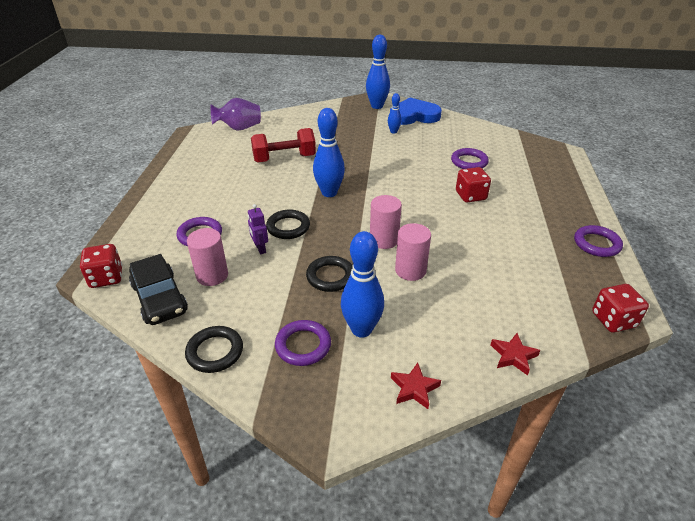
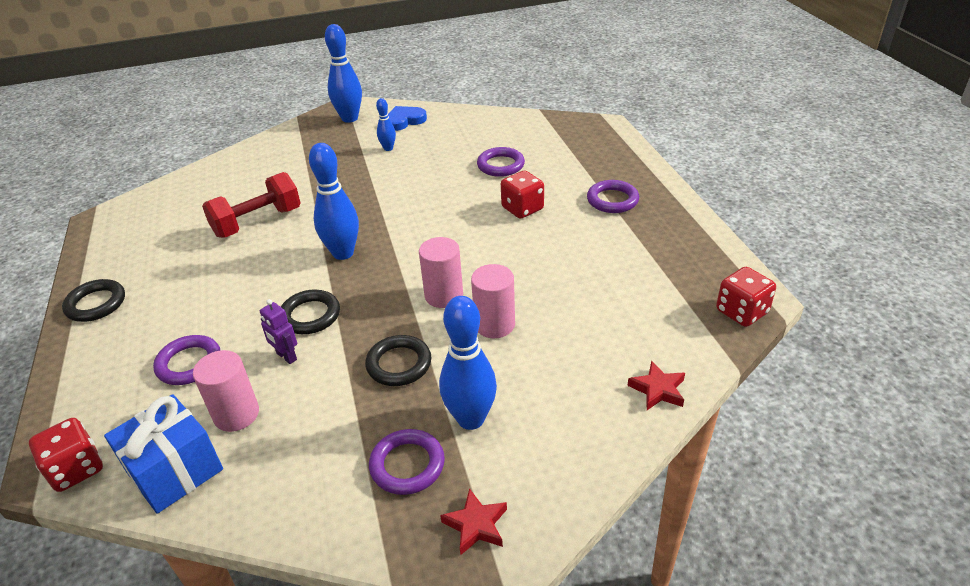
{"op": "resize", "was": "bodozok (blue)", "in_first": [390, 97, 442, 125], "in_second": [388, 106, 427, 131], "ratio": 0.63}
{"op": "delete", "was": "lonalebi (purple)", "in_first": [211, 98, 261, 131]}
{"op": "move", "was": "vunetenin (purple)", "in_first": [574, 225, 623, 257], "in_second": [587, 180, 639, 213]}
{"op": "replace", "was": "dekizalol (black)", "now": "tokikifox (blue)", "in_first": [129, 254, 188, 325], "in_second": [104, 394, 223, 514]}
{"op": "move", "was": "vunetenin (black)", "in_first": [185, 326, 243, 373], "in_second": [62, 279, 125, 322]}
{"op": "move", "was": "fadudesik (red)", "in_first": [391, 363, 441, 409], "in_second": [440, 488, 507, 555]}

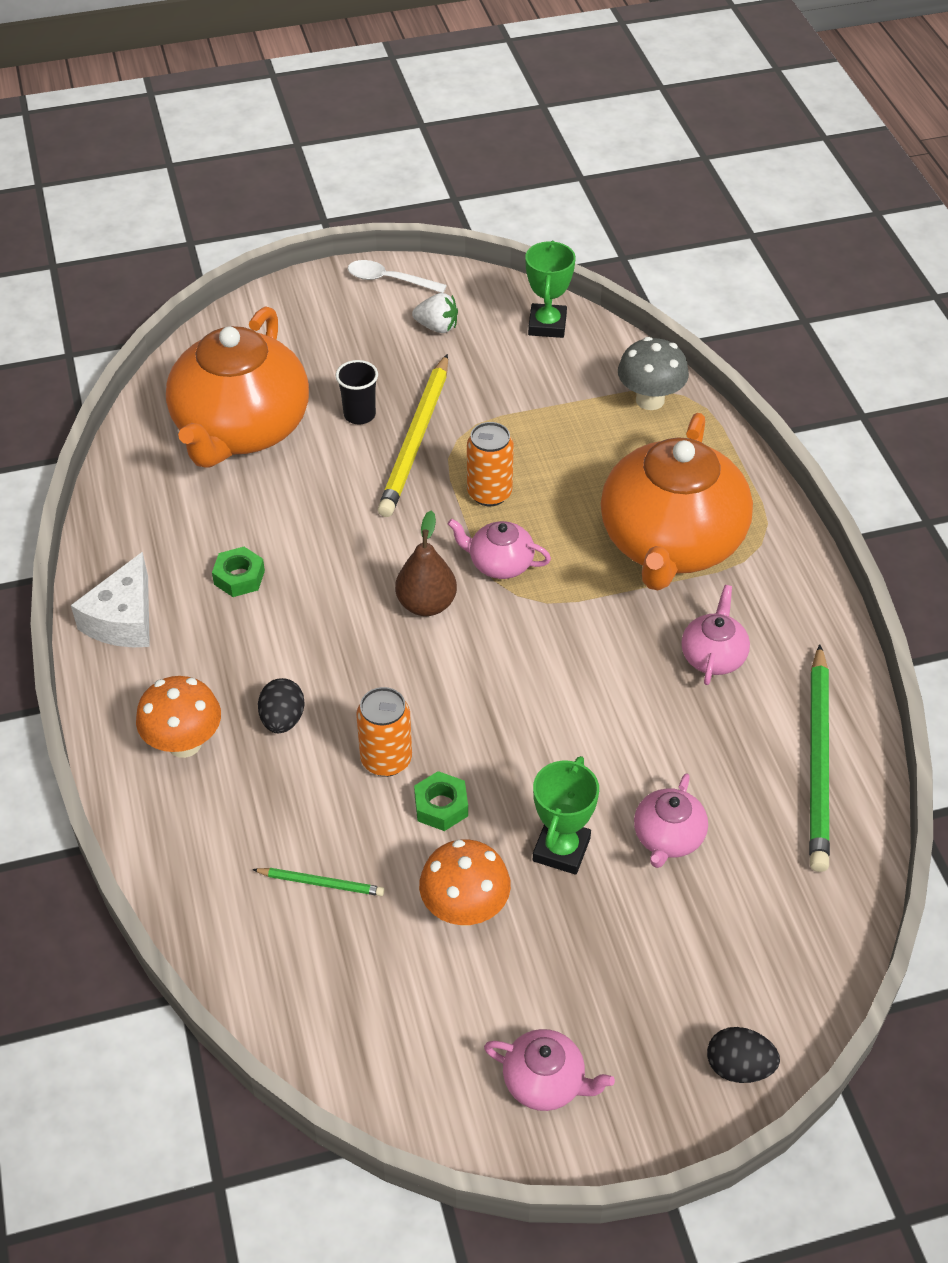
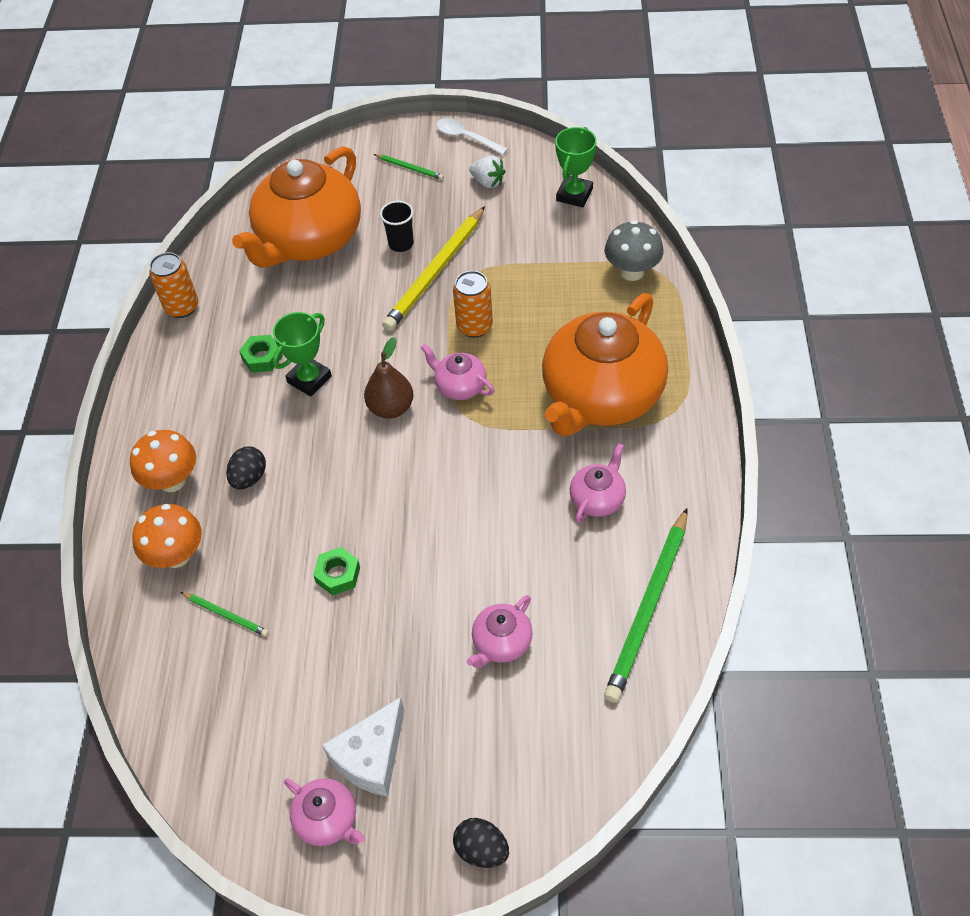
{"op": "move", "was": "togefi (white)", "in_first": [71, 552, 150, 647], "in_second": [322, 697, 404, 797]}
{"op": "move", "was": "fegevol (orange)", "in_first": [356, 687, 412, 777], "in_second": [149, 252, 198, 318]}
{"op": "move", "was": "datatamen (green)", "in_first": [533, 756, 599, 875], "in_second": [272, 312, 332, 397]}
{"op": "move", "was": "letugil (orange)", "in_first": [419, 839, 511, 926], "in_second": [132, 504, 202, 568]}
{"op": "insert", "now": "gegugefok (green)", "in_second": [374, 154, 444, 180]}

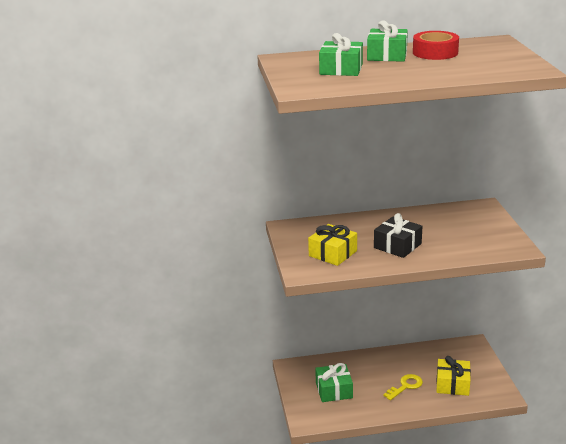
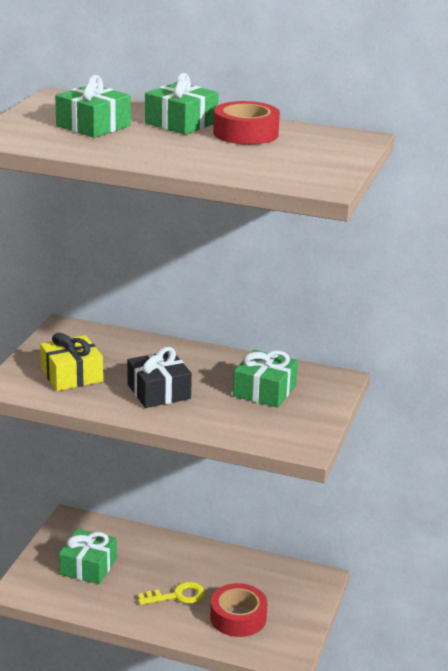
{"op": "replace", "was": "tokikifox (yellow)", "now": "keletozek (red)", "in_first": [436, 356, 471, 396], "in_second": [210, 583, 267, 637]}
{"op": "insert", "now": "tokikifox (green)", "in_second": [233, 350, 298, 408]}

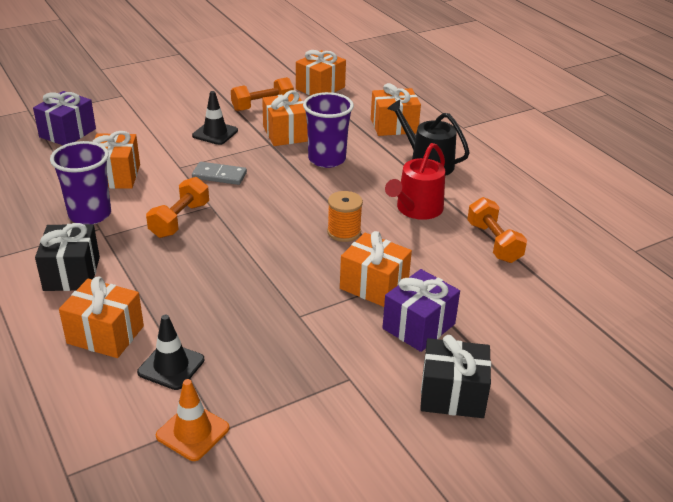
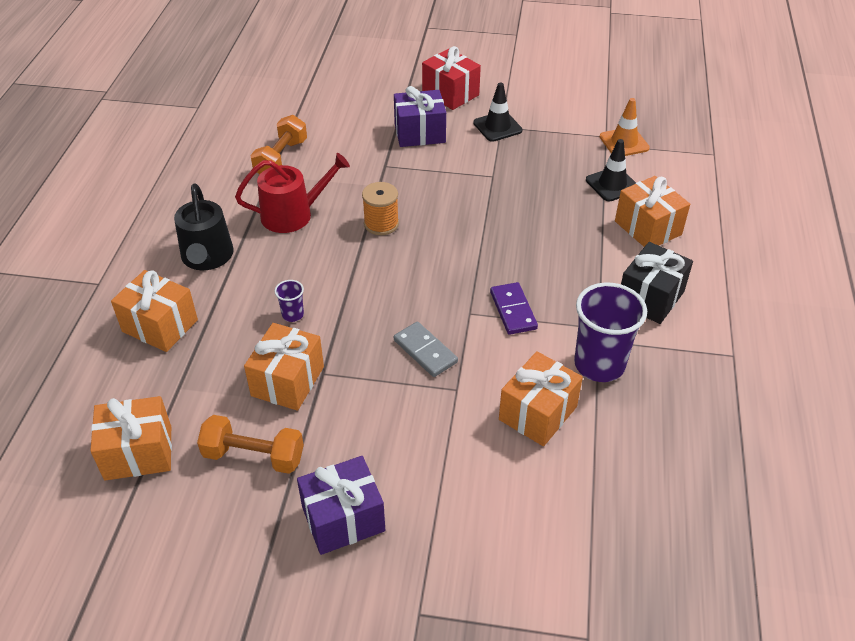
{"op": "move", "was": "tokikifox (purple)", "in_first": [33, 91, 96, 145], "in_second": [297, 456, 385, 555]}
{"op": "move", "was": "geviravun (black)", "in_first": [192, 91, 238, 145], "in_second": [473, 82, 523, 142]}
{"op": "resize", "was": "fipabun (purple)", "in_first": [303, 92, 354, 168], "in_second": [275, 280, 304, 322], "ratio": 0.45}
{"op": "replace", "was": "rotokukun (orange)", "now": "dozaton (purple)", "in_first": [146, 177, 209, 238], "in_second": [490, 282, 538, 335]}
{"op": "delete", "was": "tokikifox (orange)", "in_first": [340, 231, 412, 307]}
{"op": "recolor", "was": "tokikifox (black)", "now": "tokikifox (red)", "in_first": [420, 335, 491, 418], "in_second": [422, 46, 481, 110]}

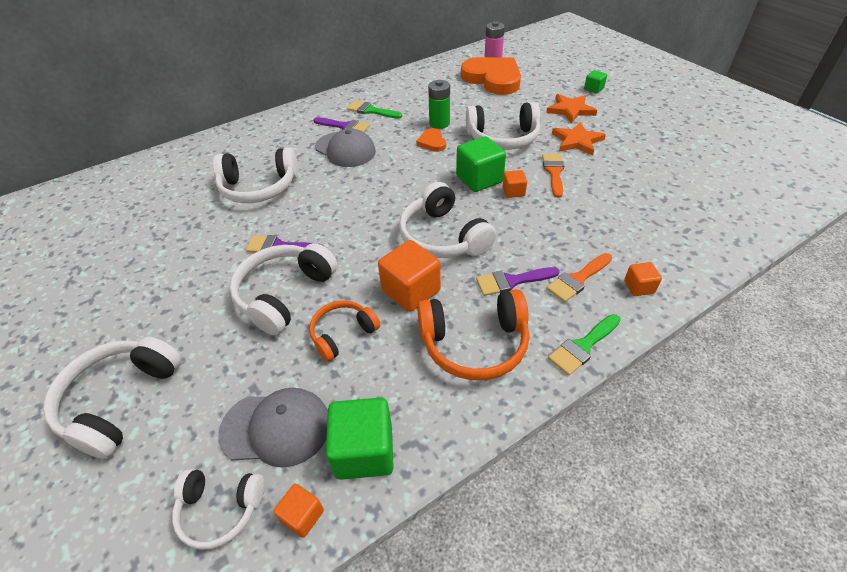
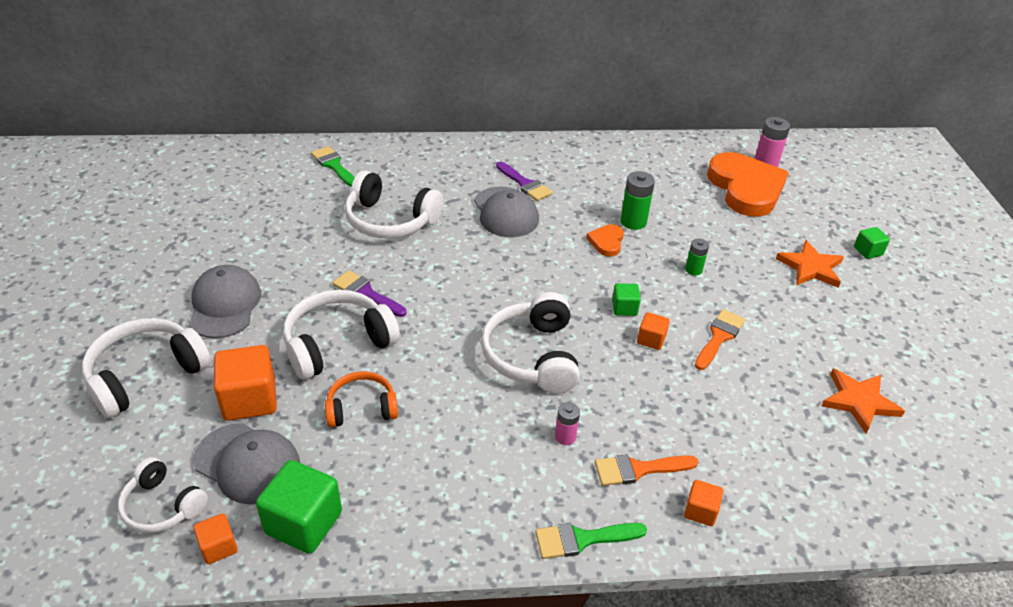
{"op": "move", "was": "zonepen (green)", "in_first": [347, 101, 402, 119], "in_second": [311, 146, 355, 187]}
{"op": "replace", "was": "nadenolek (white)", "now": "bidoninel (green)", "in_first": [466, 102, 540, 150], "in_second": [685, 239, 709, 276]}
{"op": "move", "was": "fadudesik (orange)", "in_first": [552, 122, 606, 156], "in_second": [821, 368, 905, 433]}
{"op": "resize", "was": "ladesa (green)", "in_first": [456, 136, 506, 192], "in_second": [612, 283, 641, 316], "ratio": 0.53}
{"op": "move", "was": "ladesa (orange)", "in_first": [378, 240, 441, 312], "in_second": [214, 345, 277, 421]}
{"op": "replace", "was": "zonepen (purple)", "now": "bidoninel (pink)", "in_first": [476, 267, 560, 296], "in_second": [555, 402, 580, 445]}
{"op": "delete", "was": "nadenolek (orange)", "in_first": [417, 289, 529, 380]}
{"op": "insert", "now": "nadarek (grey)", "in_second": [189, 265, 261, 338]}

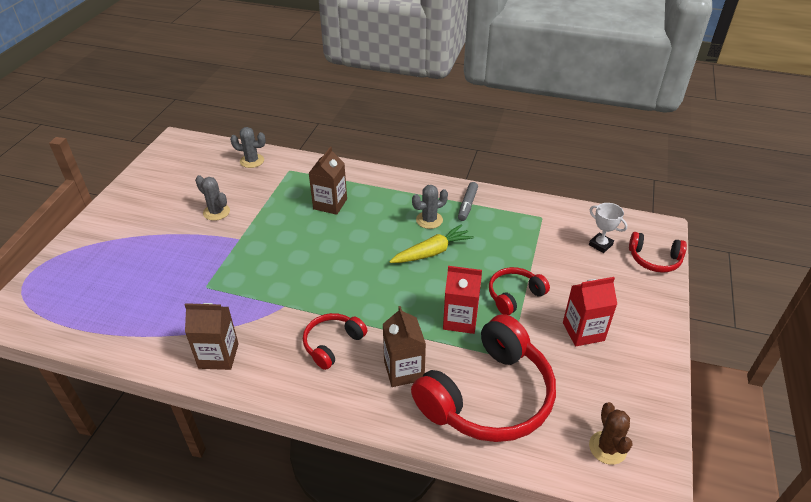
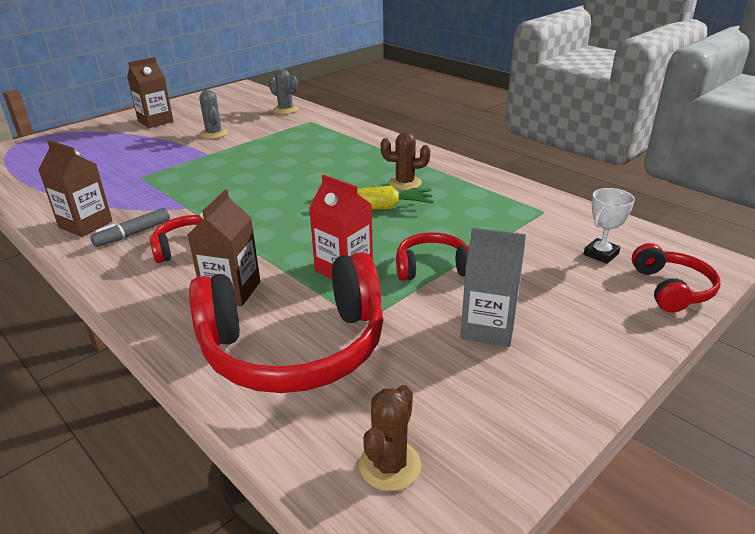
{"op": "move", "was": "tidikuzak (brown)", "in_first": [309, 147, 347, 215], "in_second": [127, 57, 174, 128]}
{"op": "move", "was": "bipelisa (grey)", "in_first": [458, 182, 478, 221], "in_second": [90, 208, 170, 247]}
{"op": "recolor", "was": "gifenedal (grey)", "now": "gifenedal (brown)", "in_first": [412, 185, 448, 229], "in_second": [381, 132, 430, 190]}
{"op": "rotate", "was": "datatamen (white)", "in_first": [589, 203, 627, 253], "in_second": [584, 188, 635, 264], "clockwise": 60}
{"op": "rotate", "was": "nadenolek (red)", "in_first": [629, 232, 687, 273], "in_second": [632, 243, 720, 313], "clockwise": -135}
{"op": "recolor", "was": "tidikuzak (red)", "now": "tidikuzak (grey)", "in_first": [563, 277, 617, 346], "in_second": [460, 227, 526, 347]}

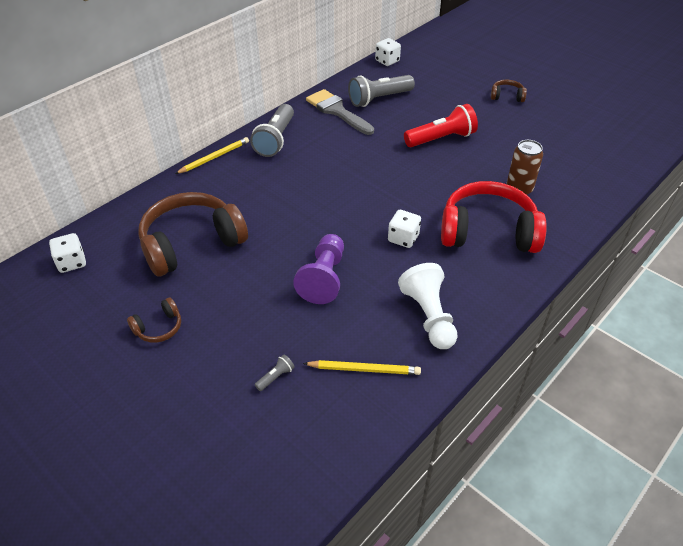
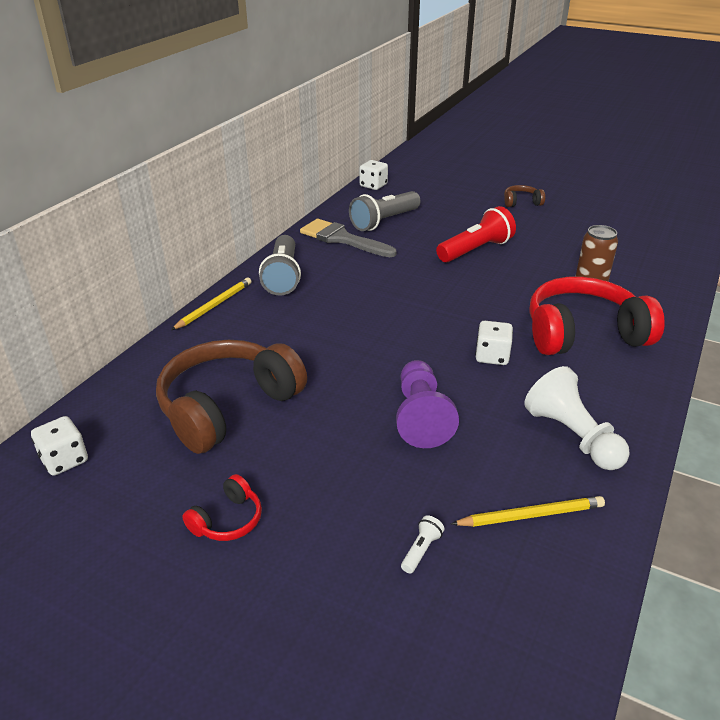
{"op": "recolor", "was": "nadenolek (brown)", "now": "nadenolek (red)", "in_first": [127, 298, 181, 343], "in_second": [182, 474, 262, 541]}
{"op": "recolor", "was": "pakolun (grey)", "now": "pakolun (white)", "in_first": [255, 354, 295, 391], "in_second": [401, 516, 444, 573]}

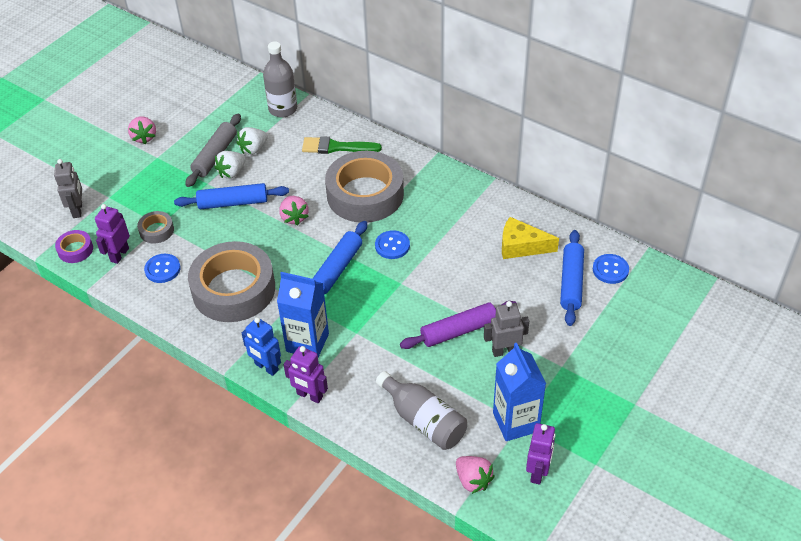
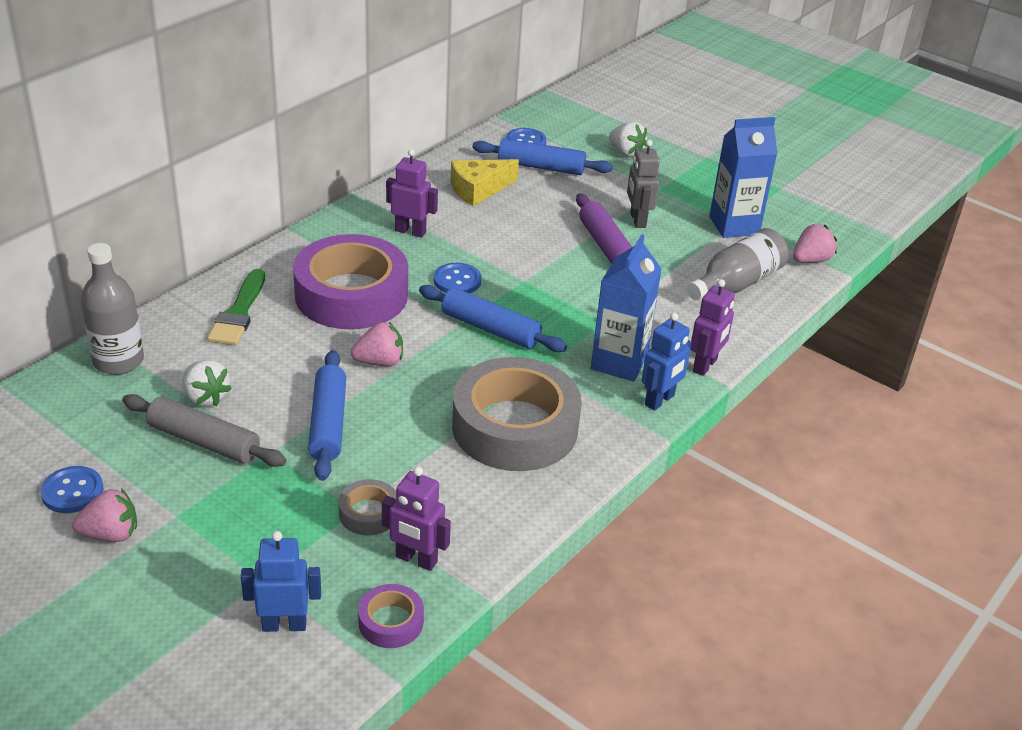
{"op": "move", "was": "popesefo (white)", "in_first": [214, 151, 246, 178], "in_second": [609, 121, 647, 157]}
{"op": "recolor", "was": "keletozek (grey)", "now": "keletozek (purple)", "in_first": [325, 151, 404, 222], "in_second": [293, 234, 408, 329]}
{"op": "recolor", "was": "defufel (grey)", "now": "defufel (blue)", "in_first": [54, 159, 82, 218], "in_second": [241, 531, 321, 632]}
{"op": "rotate", "was": "togefi (yellow)", "in_first": [502, 217, 559, 259], "in_second": [451, 159, 519, 206], "clockwise": 45}
{"op": "move", "was": "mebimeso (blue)", "in_first": [144, 254, 180, 283], "in_second": [40, 466, 103, 513]}
{"op": "move", "was": "defufel (purple)", "in_first": [526, 423, 556, 485], "in_second": [386, 149, 438, 238]}

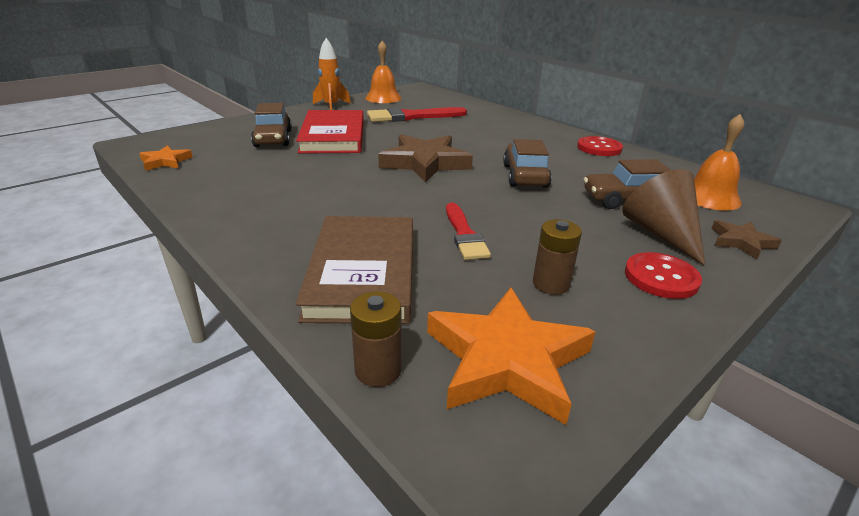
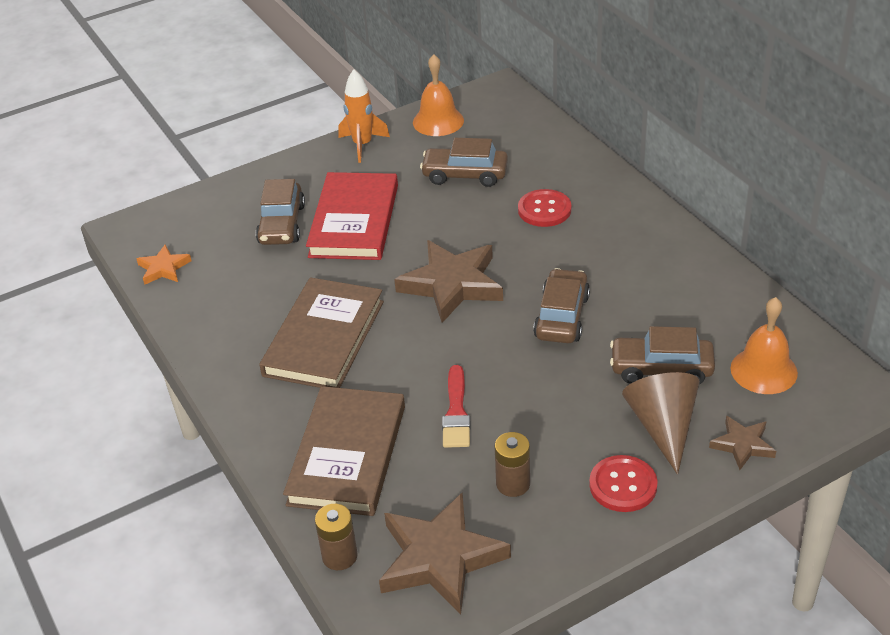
{"op": "replace", "was": "zonepen (red)", "now": "dekizalol (brown)", "in_first": [367, 107, 467, 122], "in_second": [420, 138, 508, 187]}
{"op": "move", "was": "mebimeso (red)", "in_first": [577, 136, 623, 156], "in_second": [518, 189, 572, 227]}
{"op": "recolor", "was": "fadudesik (orange)", "now": "fadudesik (brown)", "in_first": [427, 288, 596, 425], "in_second": [379, 493, 511, 615]}
{"op": "insert", "now": "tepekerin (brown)", "in_second": [259, 277, 384, 388]}

